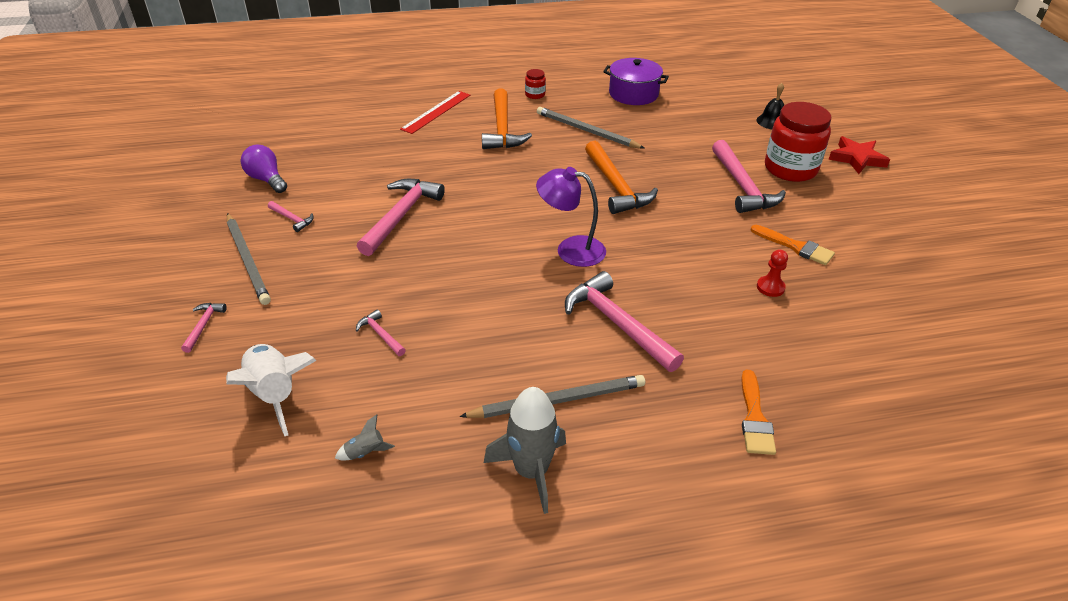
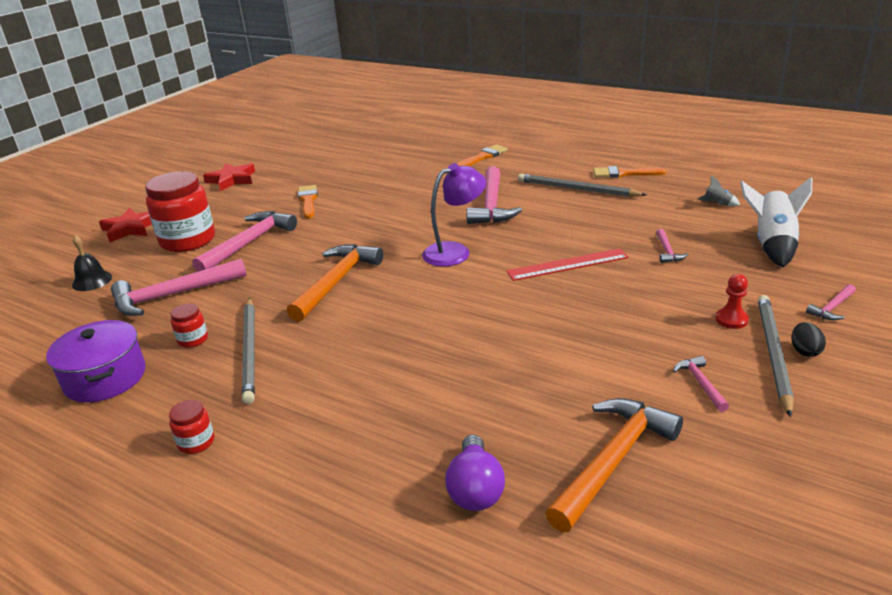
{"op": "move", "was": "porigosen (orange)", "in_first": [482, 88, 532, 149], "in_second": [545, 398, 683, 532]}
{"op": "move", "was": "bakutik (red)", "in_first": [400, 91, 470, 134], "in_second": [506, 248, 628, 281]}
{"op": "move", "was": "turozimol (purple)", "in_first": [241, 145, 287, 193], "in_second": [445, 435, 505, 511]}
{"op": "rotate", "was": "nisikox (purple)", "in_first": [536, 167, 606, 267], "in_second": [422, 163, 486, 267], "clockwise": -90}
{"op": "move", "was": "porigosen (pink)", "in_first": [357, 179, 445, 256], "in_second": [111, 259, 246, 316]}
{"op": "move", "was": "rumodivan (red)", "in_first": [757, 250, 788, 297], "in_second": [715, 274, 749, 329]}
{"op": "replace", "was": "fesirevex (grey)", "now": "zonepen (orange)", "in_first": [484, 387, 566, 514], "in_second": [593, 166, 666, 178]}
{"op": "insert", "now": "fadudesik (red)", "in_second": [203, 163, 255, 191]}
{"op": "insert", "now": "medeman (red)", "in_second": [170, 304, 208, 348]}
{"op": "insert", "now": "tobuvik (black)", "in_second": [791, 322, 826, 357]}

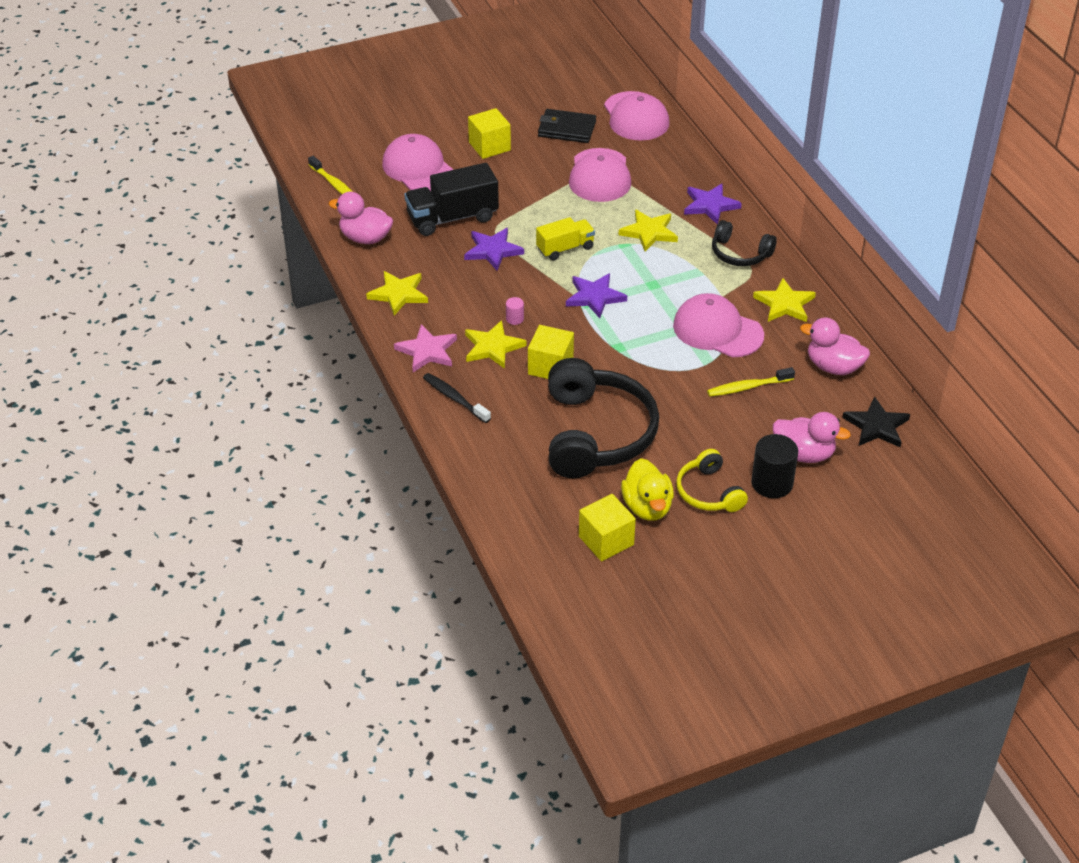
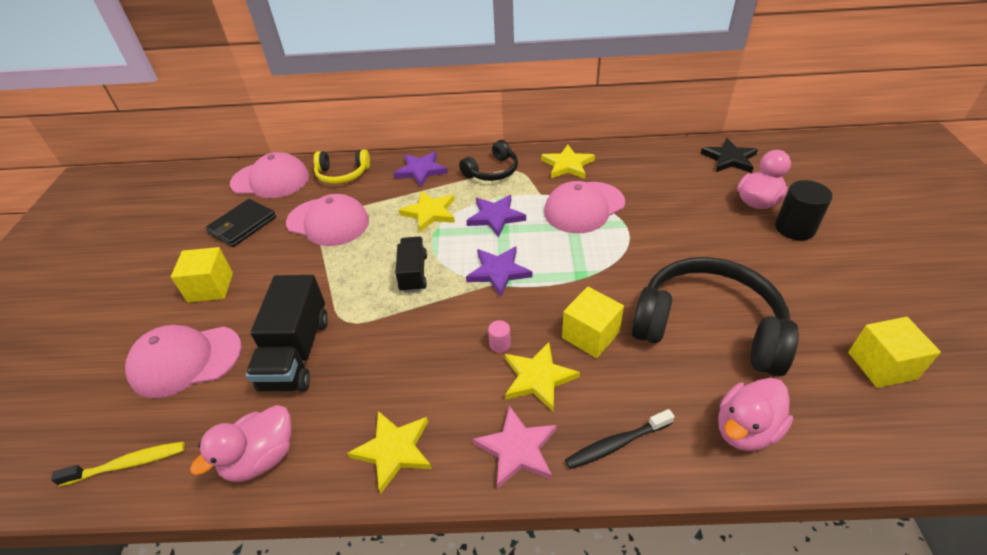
{"op": "recolor", "was": "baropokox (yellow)", "now": "baropokox (black)", "in_first": [536, 217, 595, 260], "in_second": [395, 236, 427, 293]}
{"op": "move", "was": "fadudesik (purple)", "in_first": [464, 228, 524, 271], "in_second": [466, 195, 526, 238]}
{"op": "move", "was": "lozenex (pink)", "in_first": [800, 317, 870, 375], "in_second": [718, 378, 793, 451]}
{"op": "delete", "was": "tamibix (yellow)", "in_first": [707, 367, 795, 397]}
{"op": "move", "was": "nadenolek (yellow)", "in_first": [676, 449, 748, 512], "in_second": [314, 149, 370, 184]}
{"op": "delete", "was": "lozenex (yellow)", "in_first": [621, 458, 674, 521]}

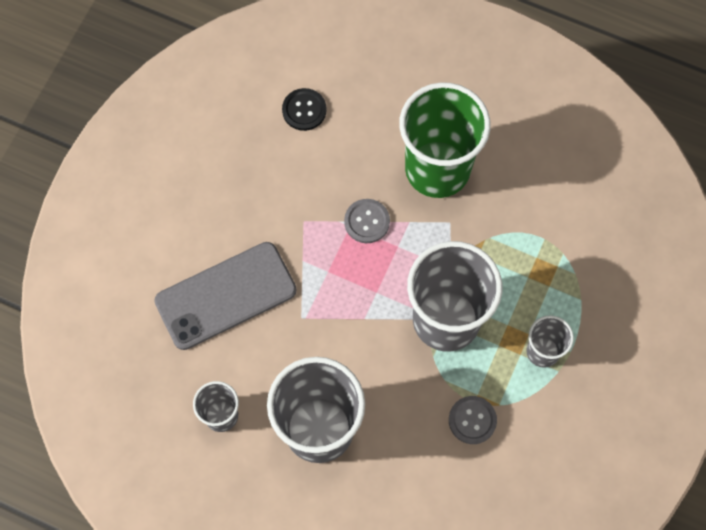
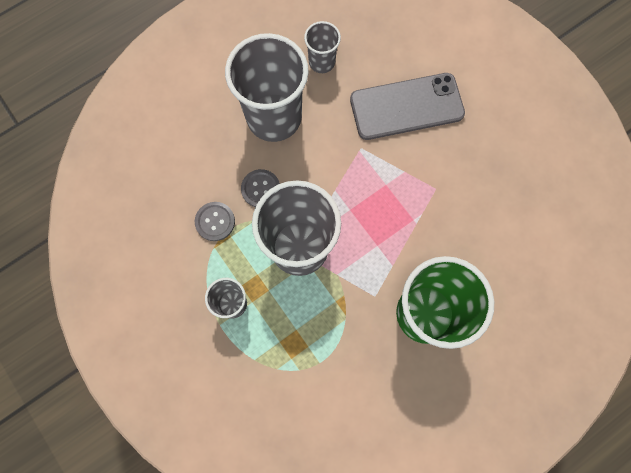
{"op": "delete", "was": "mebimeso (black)", "in_first": [282, 88, 326, 131]}
{"op": "move", "was": "mebimeso (grey)", "in_first": [344, 199, 390, 243], "in_second": [241, 169, 280, 207]}
{"op": "rotate", "was": "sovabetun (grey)", "in_first": [154, 242, 297, 350], "in_second": [350, 73, 465, 140], "clockwise": 75}

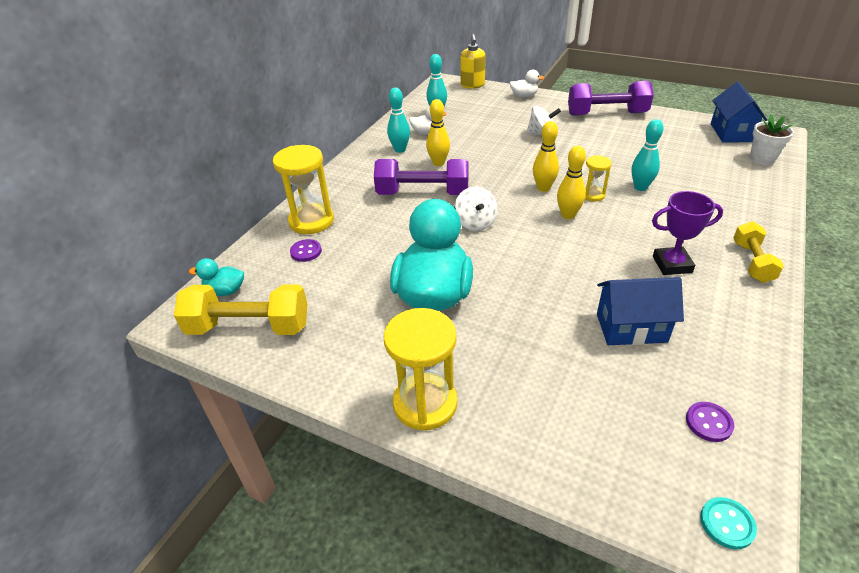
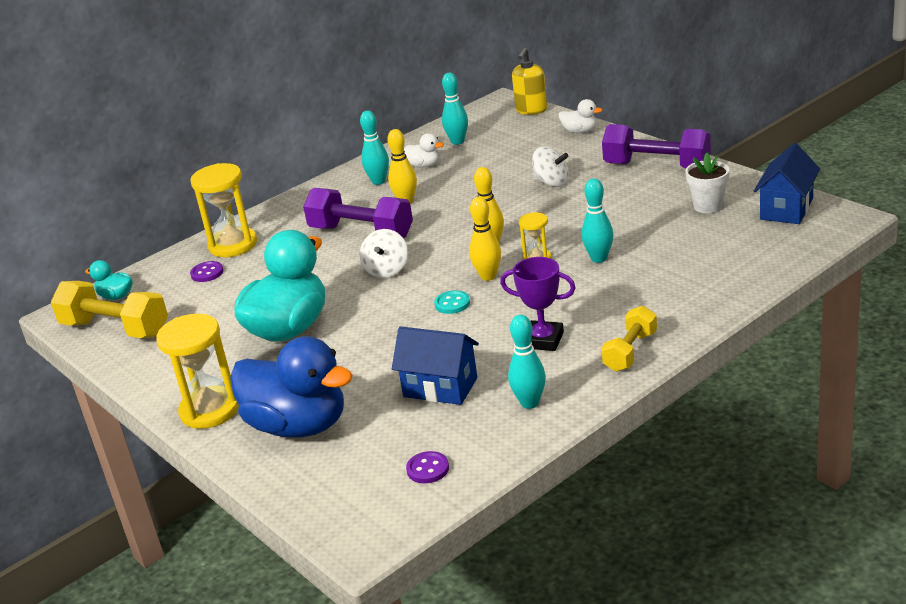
{"op": "move", "was": "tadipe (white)", "in_first": [750, 115, 794, 166], "in_second": [685, 153, 729, 213]}
{"op": "move", "was": "mebimeso (turquoise)", "in_first": [700, 497, 757, 549], "in_second": [434, 290, 470, 314]}
{"op": "insert", "now": "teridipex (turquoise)", "in_second": [508, 315, 546, 409]}
{"op": "insert", "now": "lozenex (blue)", "in_second": [230, 336, 353, 438]}

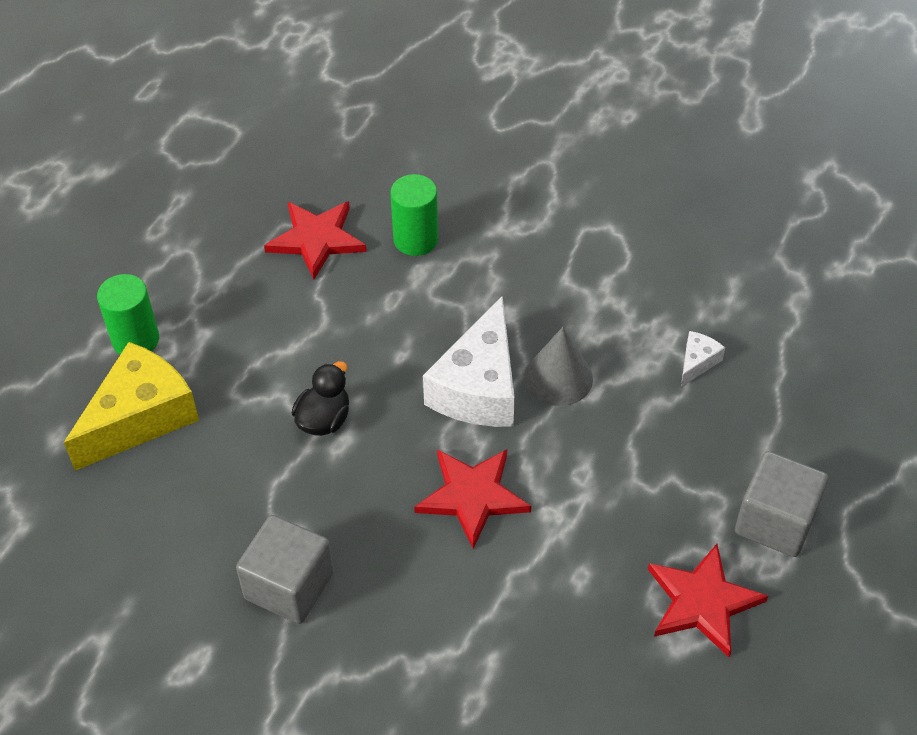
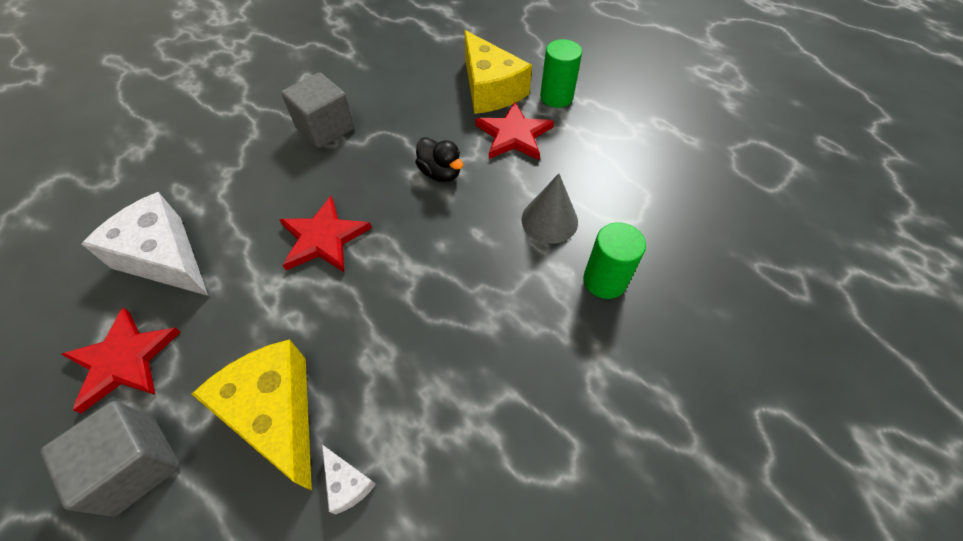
{"op": "move", "was": "fadudesik (red)", "in_first": [264, 201, 366, 280], "in_second": [475, 102, 554, 160]}
{"op": "move", "was": "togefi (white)", "in_first": [423, 296, 515, 427], "in_second": [81, 192, 208, 296]}
{"op": "move", "was": "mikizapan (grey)", "in_first": [524, 327, 593, 406], "in_second": [521, 174, 578, 244]}
{"op": "insert", "now": "togefi (yellow)", "in_second": [192, 339, 312, 491]}

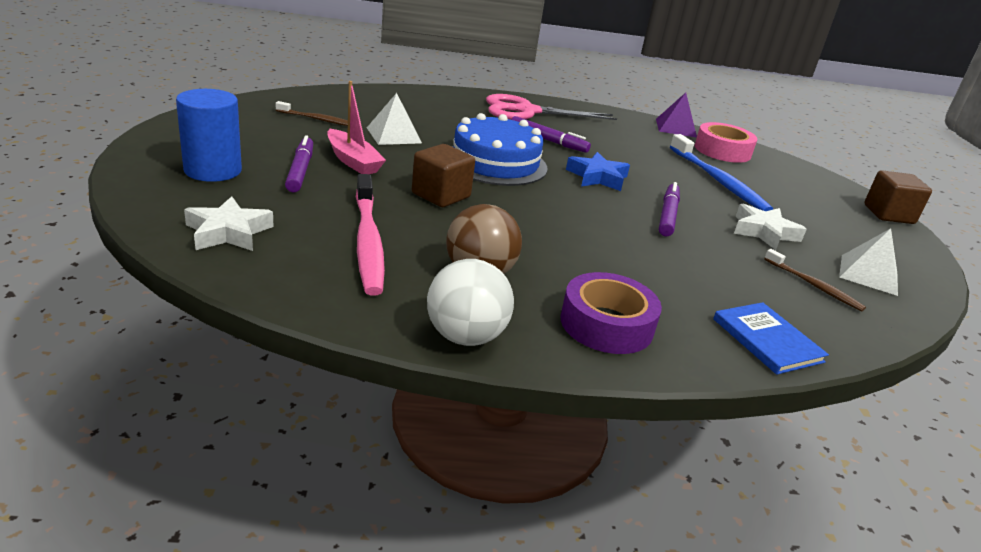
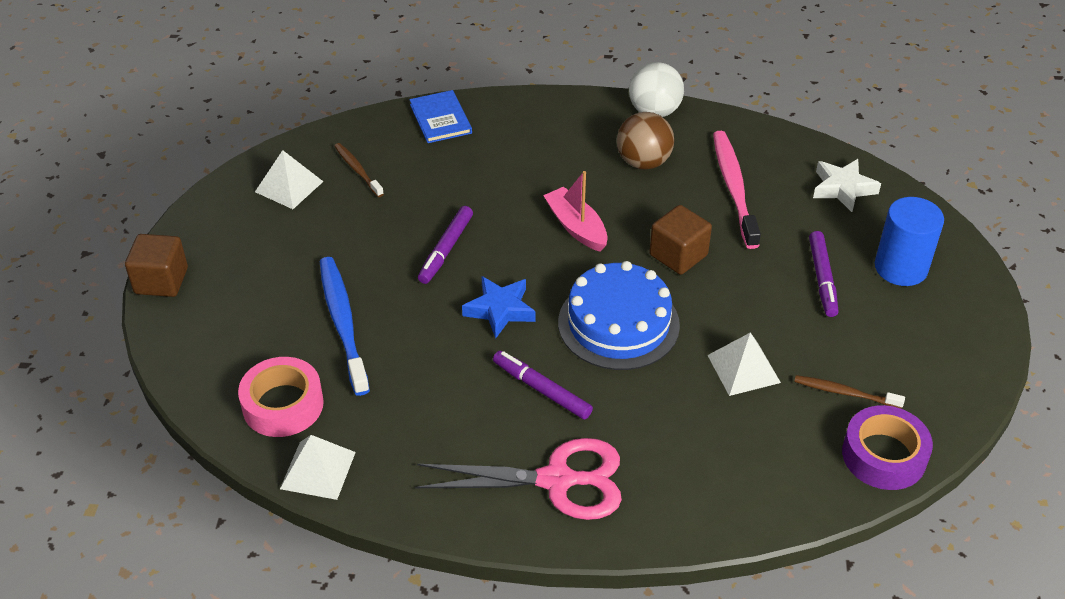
{"op": "move", "was": "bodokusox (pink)", "in_first": [327, 81, 386, 174], "in_second": [543, 171, 607, 252]}
{"op": "recolor", "was": "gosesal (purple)", "now": "gosesal (white)", "in_first": [656, 93, 697, 138], "in_second": [280, 435, 356, 500]}
{"op": "delete", "was": "fadudesik (white)", "in_first": [734, 204, 807, 250]}
{"op": "move", "was": "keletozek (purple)", "in_first": [561, 272, 662, 354], "in_second": [842, 405, 933, 490]}

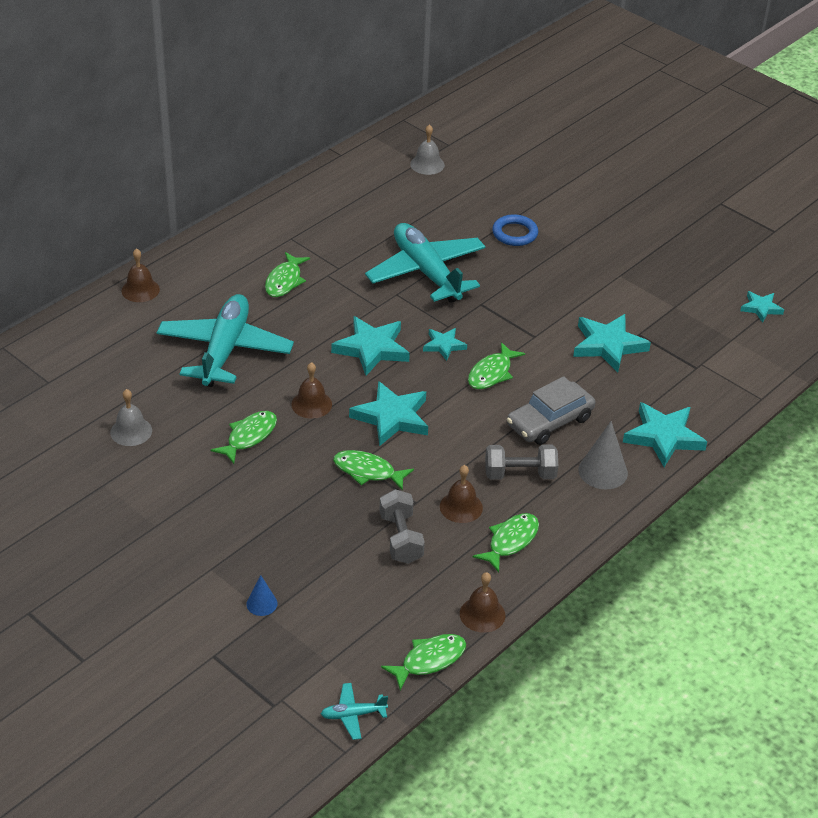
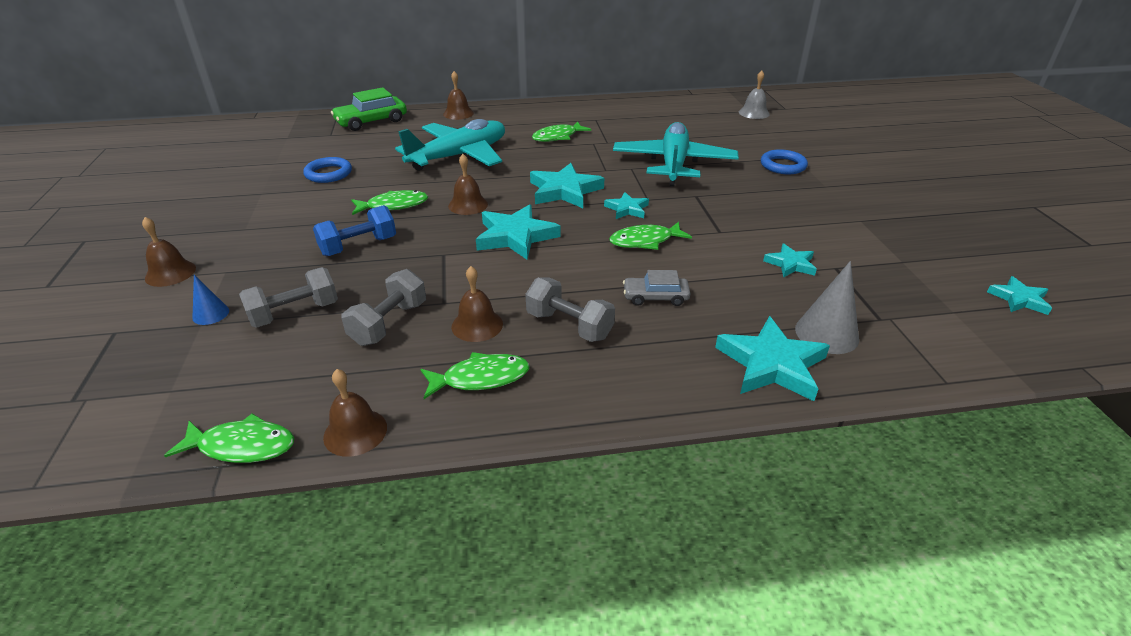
{"op": "resize", "was": "fadudesik (turquoise)", "in_first": [573, 314, 651, 372], "in_second": [763, 243, 817, 277], "ratio": 0.57}
{"op": "resize", "was": "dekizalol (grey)", "in_first": [507, 376, 596, 445], "in_second": [623, 270, 690, 306], "ratio": 0.6}
{"op": "replace", "was": "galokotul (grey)", "now": "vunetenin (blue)", "in_first": [110, 389, 152, 446], "in_second": [303, 157, 352, 183]}
{"op": "move", "was": "mikizapan (grey)", "in_first": [578, 421, 628, 489], "in_second": [795, 261, 859, 354]}
{"op": "delete", "was": "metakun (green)", "in_first": [333, 450, 414, 491]}
{"op": "delete", "was": "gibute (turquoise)", "in_first": [321, 683, 388, 740]}
{"op": "insert", "now": "dekizalol (green)", "in_second": [331, 87, 407, 131]}
{"op": "insert", "now": "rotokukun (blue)", "in_second": [313, 205, 396, 256]}
{"op": "insert", "now": "galokotul (brown)", "in_second": [142, 217, 196, 287]}
{"op": "insert", "now": "rotokukun (grey)", "in_second": [239, 267, 338, 328]}

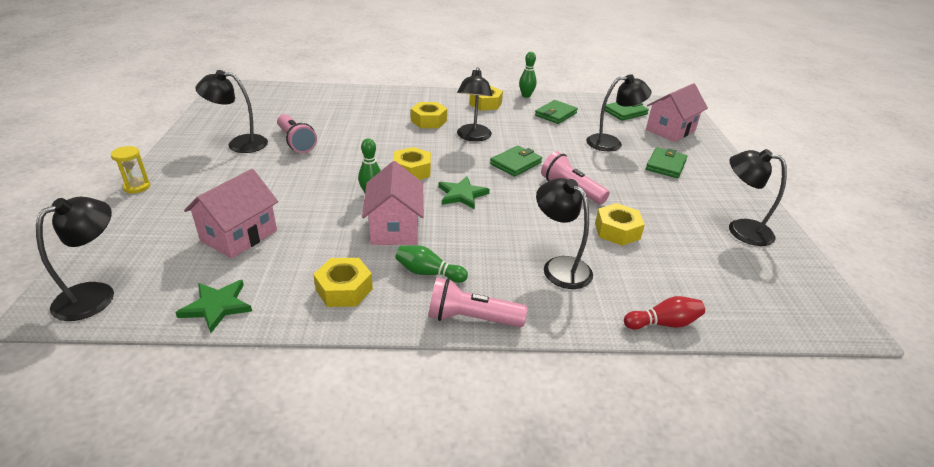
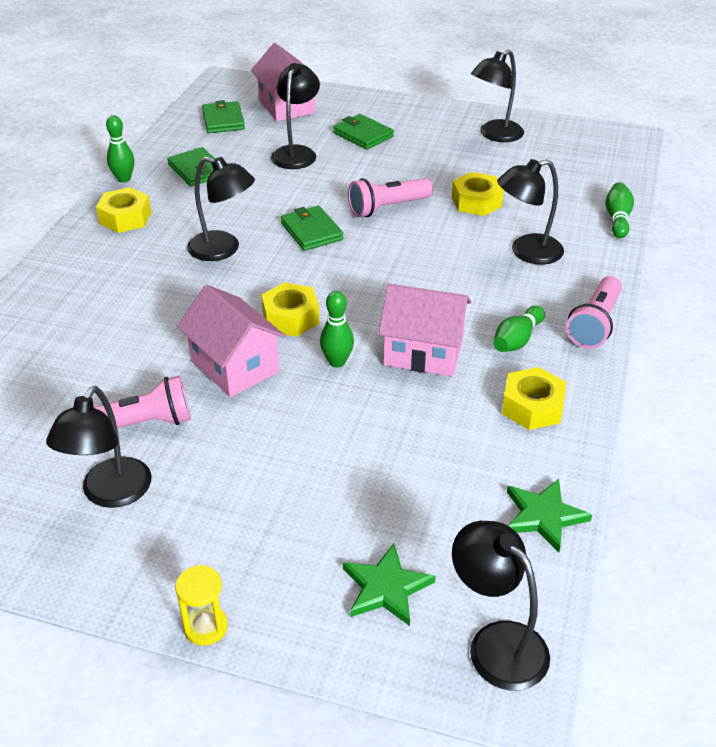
{"op": "delete", "was": "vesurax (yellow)", "in_first": [411, 102, 447, 128]}
{"op": "move", "was": "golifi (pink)", "in_first": [184, 169, 278, 259], "in_second": [177, 285, 286, 397]}
{"op": "move", "was": "fadudesik (green)", "in_first": [438, 176, 490, 209], "in_second": [343, 543, 436, 626]}
{"op": "recolor", "was": "teridipex (red)", "now": "teridipex (green)", "in_first": [624, 296, 705, 330], "in_second": [605, 182, 634, 238]}

